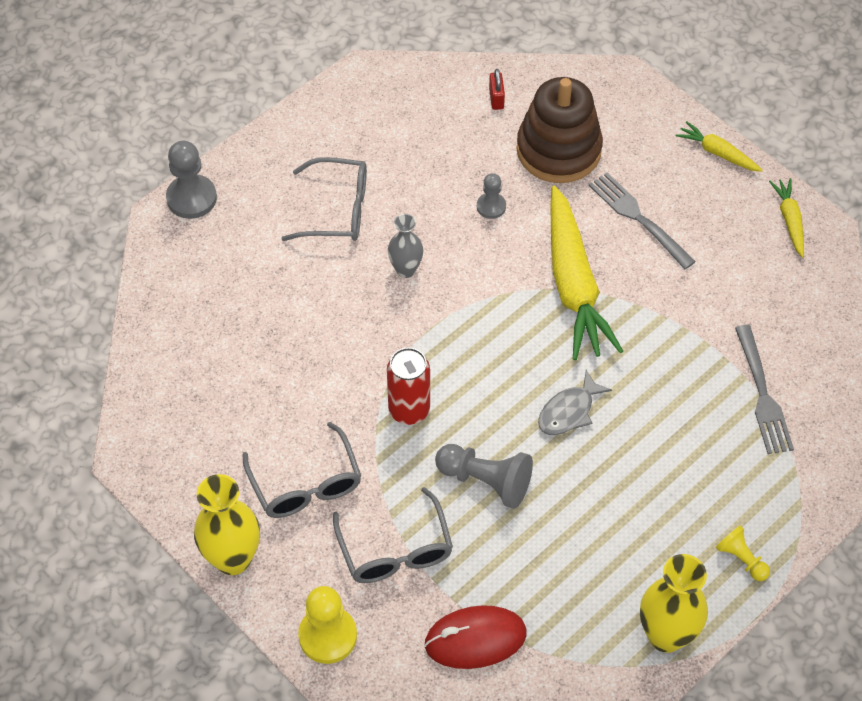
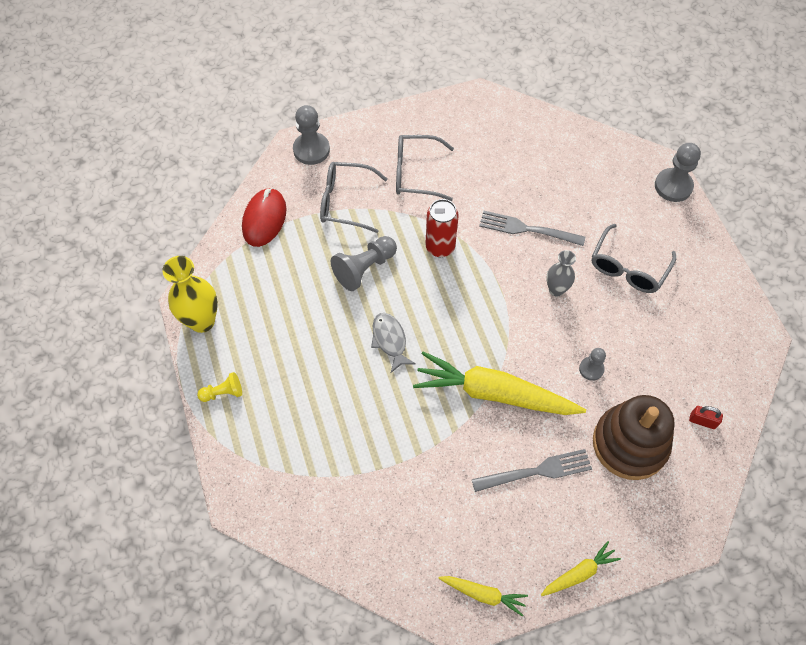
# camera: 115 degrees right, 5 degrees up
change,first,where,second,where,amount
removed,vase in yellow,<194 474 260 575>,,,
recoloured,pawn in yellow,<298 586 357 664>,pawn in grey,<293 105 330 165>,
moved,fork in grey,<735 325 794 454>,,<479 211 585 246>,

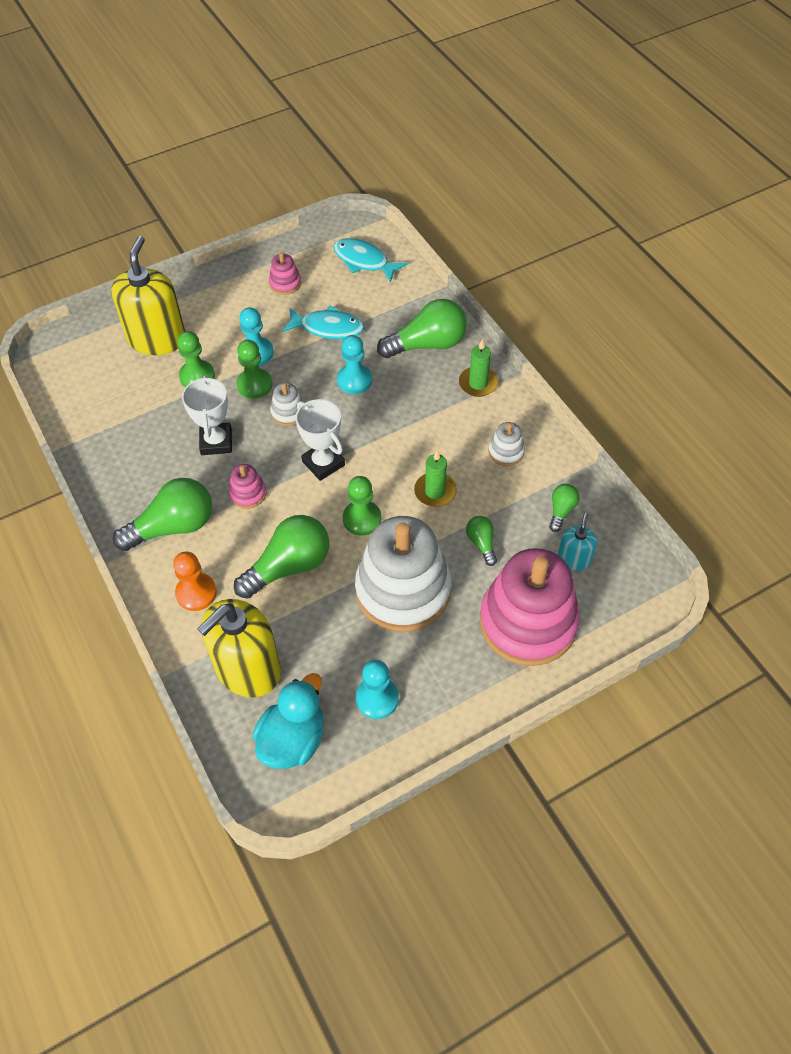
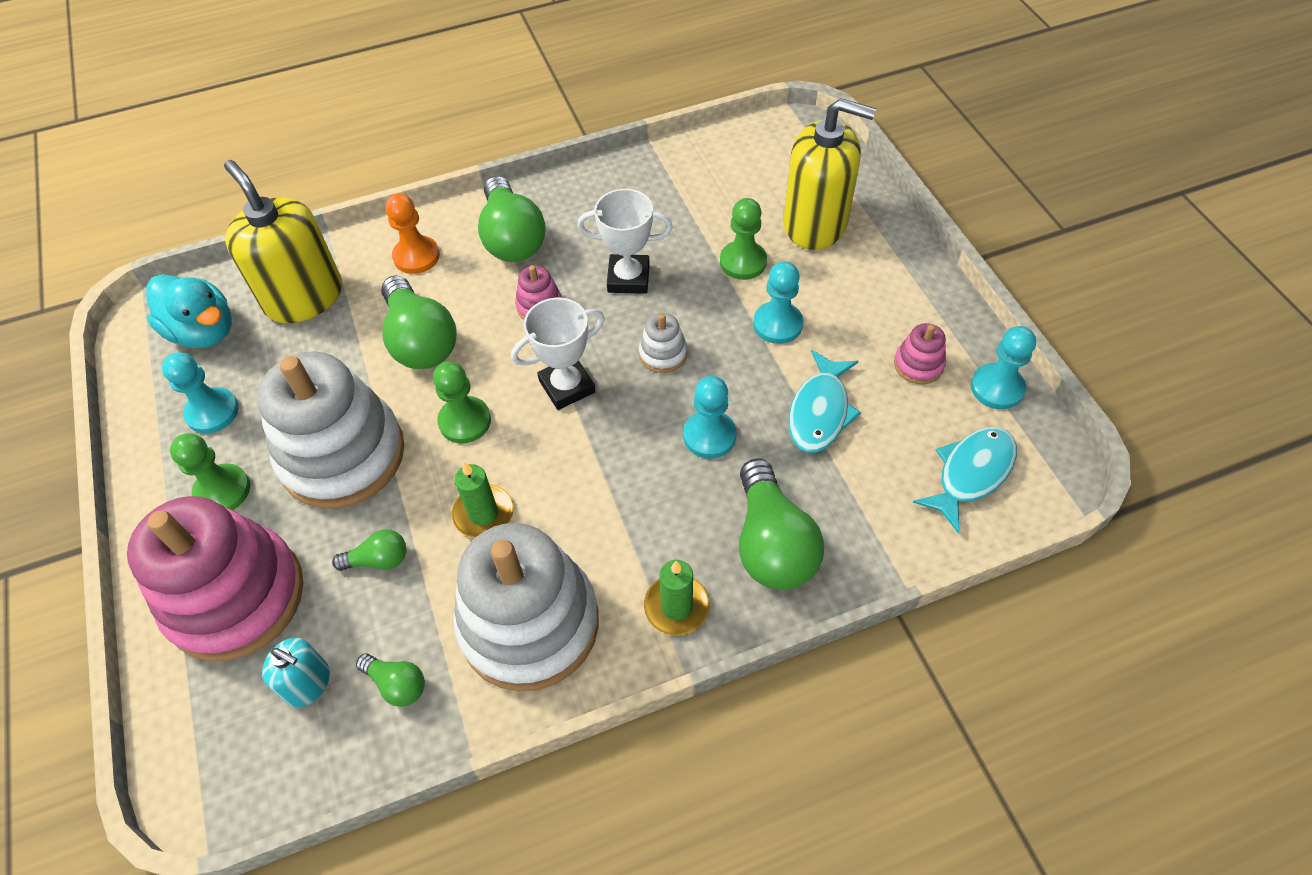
# camera: 100 degrees right, 0 degrees up
change,first,where,second,where,amount
moved,pawn in green,<236 340 272 399>,,<170 433 250 510>,
resized,stacking toy in white,<488 422 525 466>,,<453 523 599 691>,x2.43
added,,,pawn in turquoise,<971 326 1036 409>,

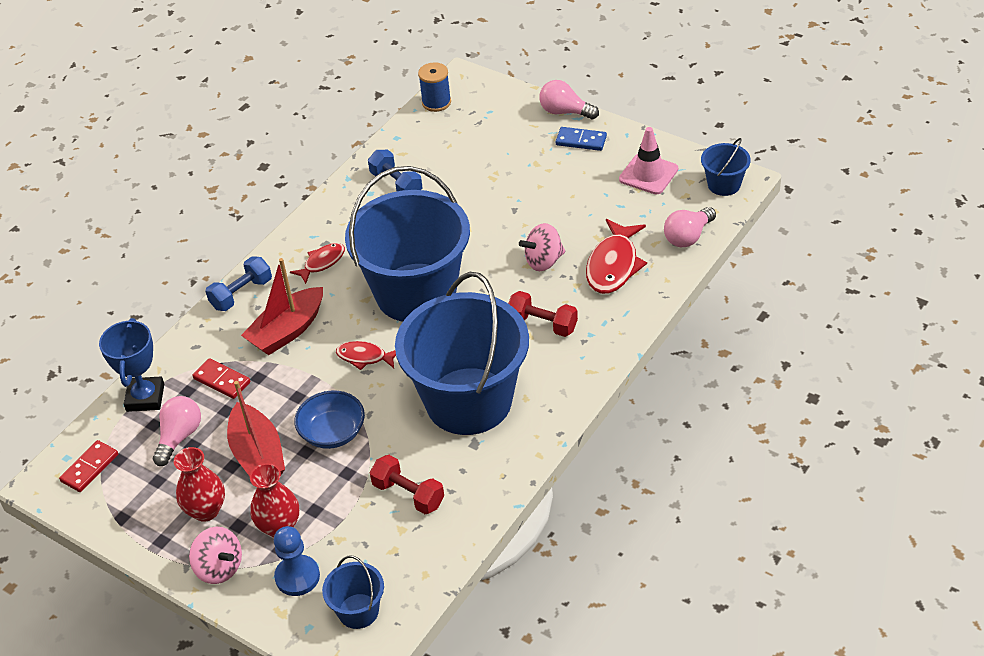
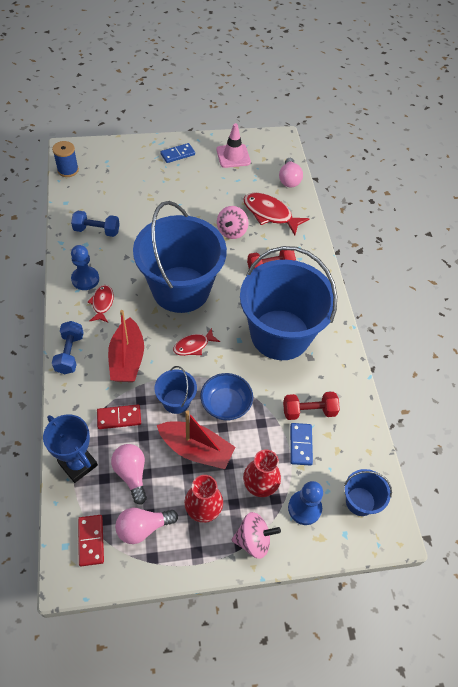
# camera: 50 degrees left, 10 degrees up
change,first,where,second,where,amount
moved,light bulb in pink,<539 80 599 119>,,<115 508 178 544>,
turned,fish in red,<586 219 647 294>,,<243 193 309 235>,150 degrees clockwise
moved,bucket in blue,<701 138 751 196>,,<154 366 197 414>,
added,,,pawn in blue,<71 245 99 290>,
added,,,domino in blue,<290 423 313 466>,

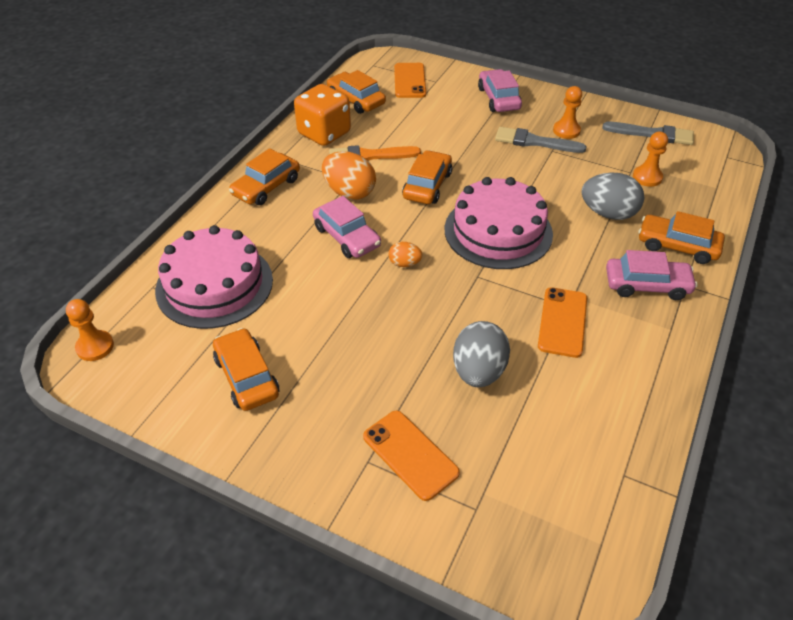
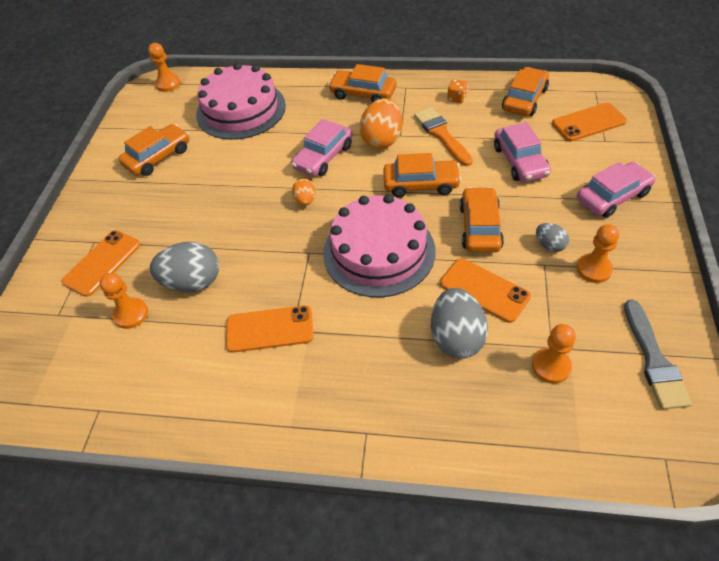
# camera: 75 degrees right, 5 degrees up
change,first,where,second,where,amount
resized,dice in orange,<294 84 351 146>,,<447 79 468 103>,x0.41
replaced,brush in grey,<495 127 587 153>,egg in grey,<536 223 569 252>,
moved,car in pink,<606 250 697 300>,,<494 122 551 182>,
moved,car in orange,<639 211 725 264>,,<460 187 504 252>,
added,,,pawn in orange,<100 273 148 329>,
added,,,phone in orange,<440 258 531 323>,

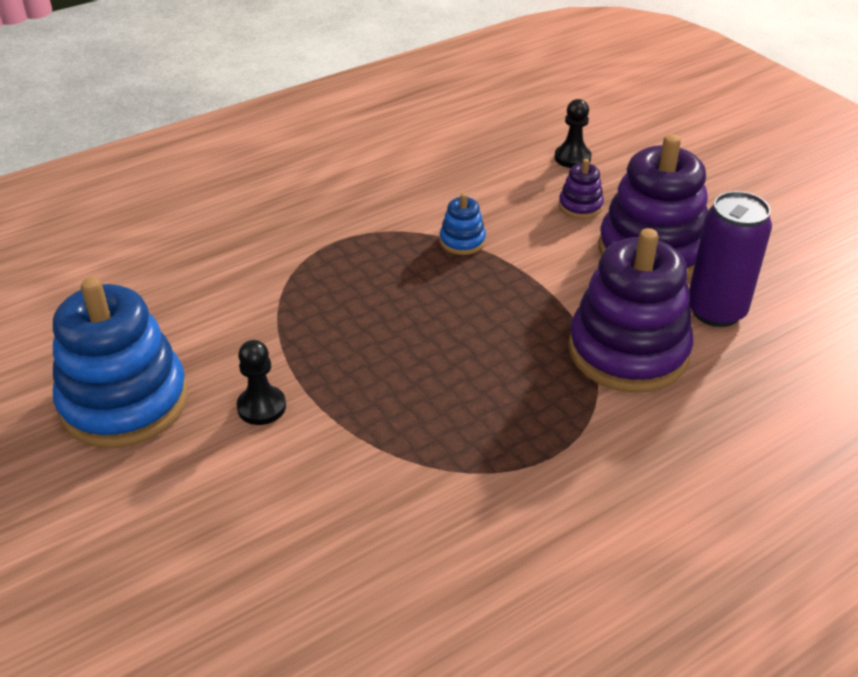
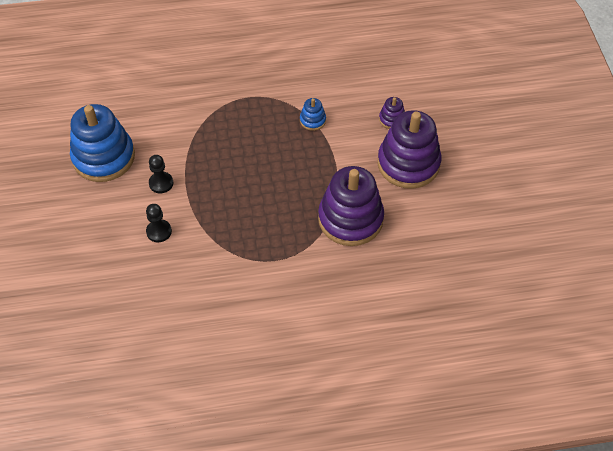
# camera: 25 degrees right, 15 degrees up
change,first,where,second,where,amount
moved,pawn in black,<554 99 592 168>,,<146 204 172 243>,
removed,can in purple,<689 191 772 327>,,,

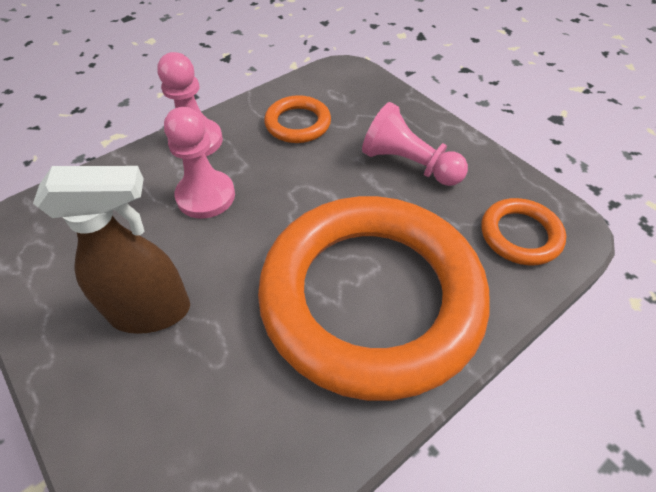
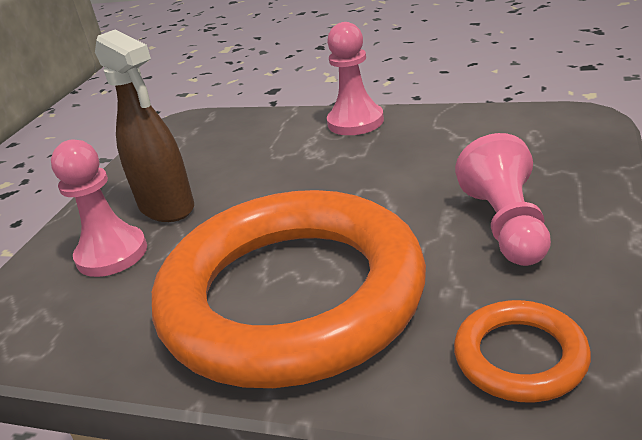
# camera: 60 degrees right, 20 degrees down
change,first,where,second,where,amount
moved,pawn in pink,<164 107 235 218>,,<51 140 147 277>,
removed,ring in orange,<264 95 331 143>,,,

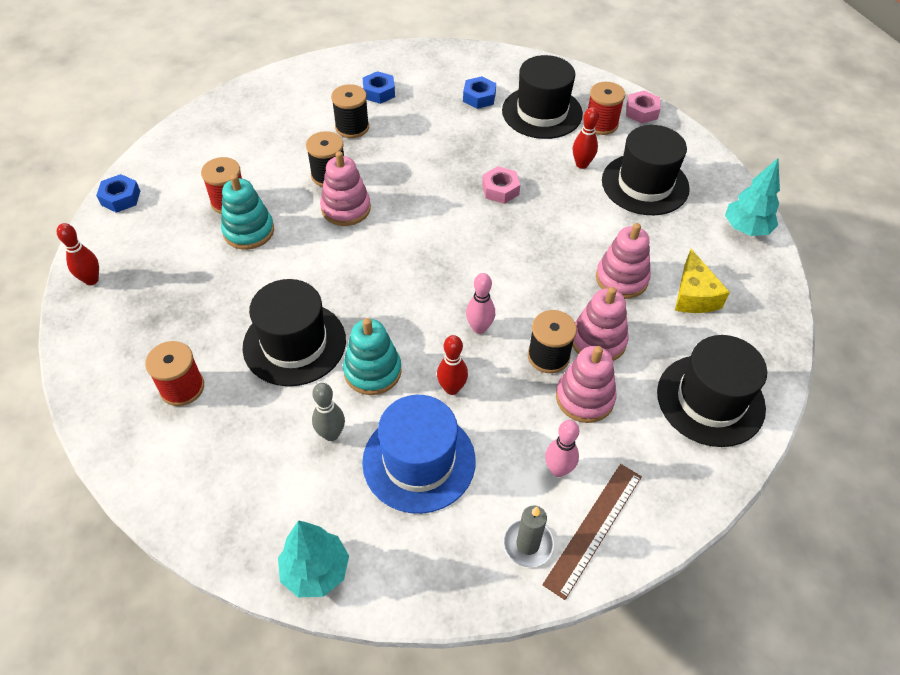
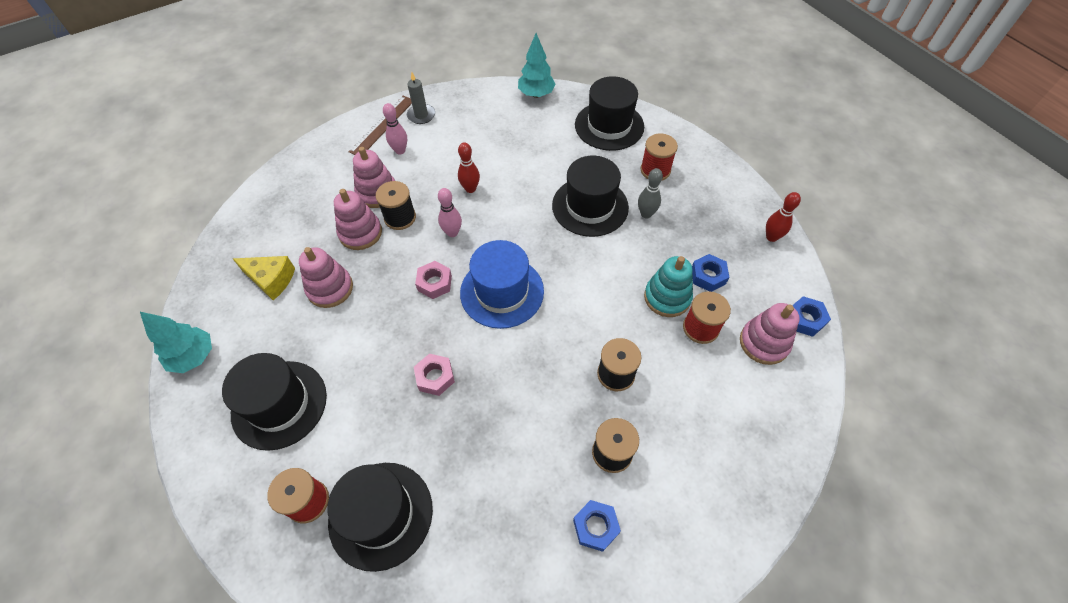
# camera: 175 degrees right, 5 degrees up
change,first,where,second,where,amount
moved,bowling pin in grey,<312 383 345 441>,,<638 168 663 218>,
moved,stacking toy in pink,<320 151 371 226>,,<740 303 800 365>,
removed,stacking toy in turquoise,<343 318 402 395>,,,
moved,hat in blue,<362 395 476 514>,,<460 240 544 329>,
moved,nut in blue,<463 76 496 109>,,<692 254 729 292>,
removed,bowling pin in red,<573 107 599 169>,,,
moved,nut in pink,<626 90 661 123>,,<415 261 452 299>,
moved,hat in black,<657 335 767 447>,,<575 76 644 151>,
turned,cheese in yellow,<675 249 730 313>,,<233 256 295 300>,120 degrees clockwise

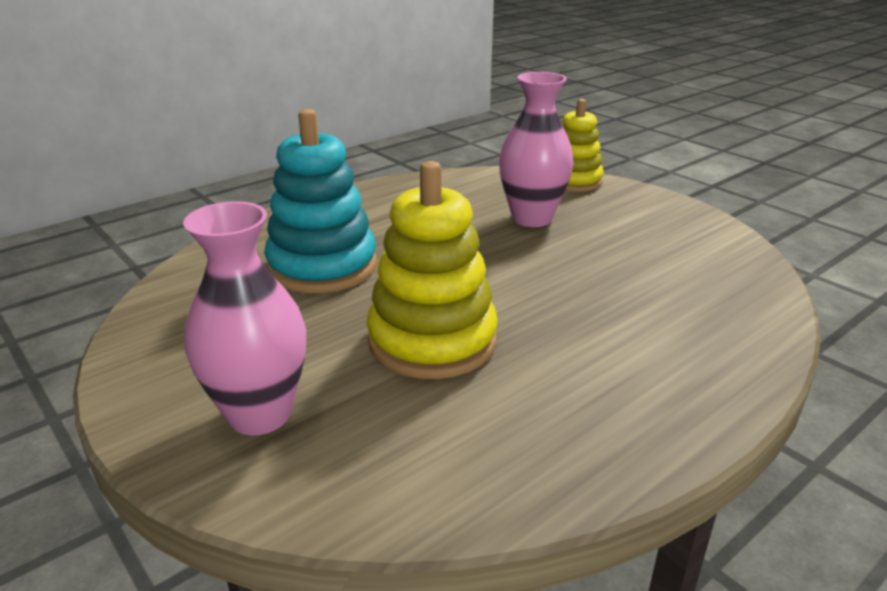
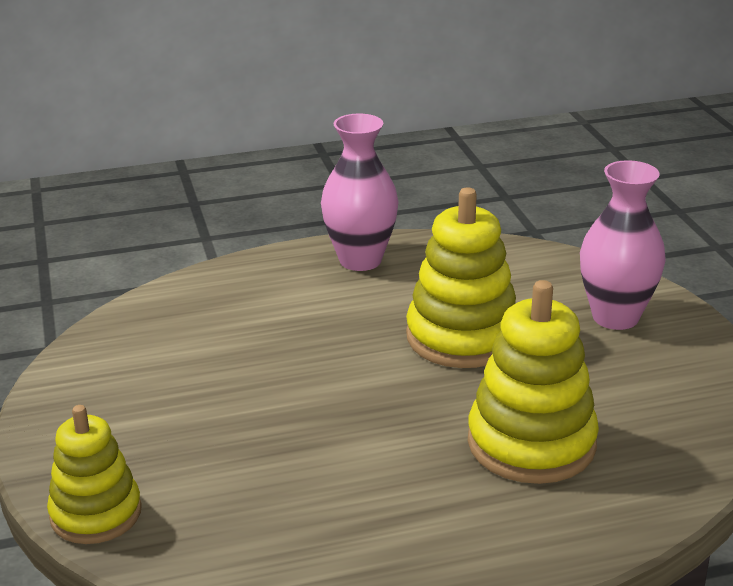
# camera: 155 degrees left, 0 degrees up
change,first,where,second,where,amount
recoloured,stacking toy in turquoise,<264 109 377 293>,stacking toy in yellow,<468 280 599 484>,
moved,vase in pink,<499 72 574 227>,,<321 113 399 271>,

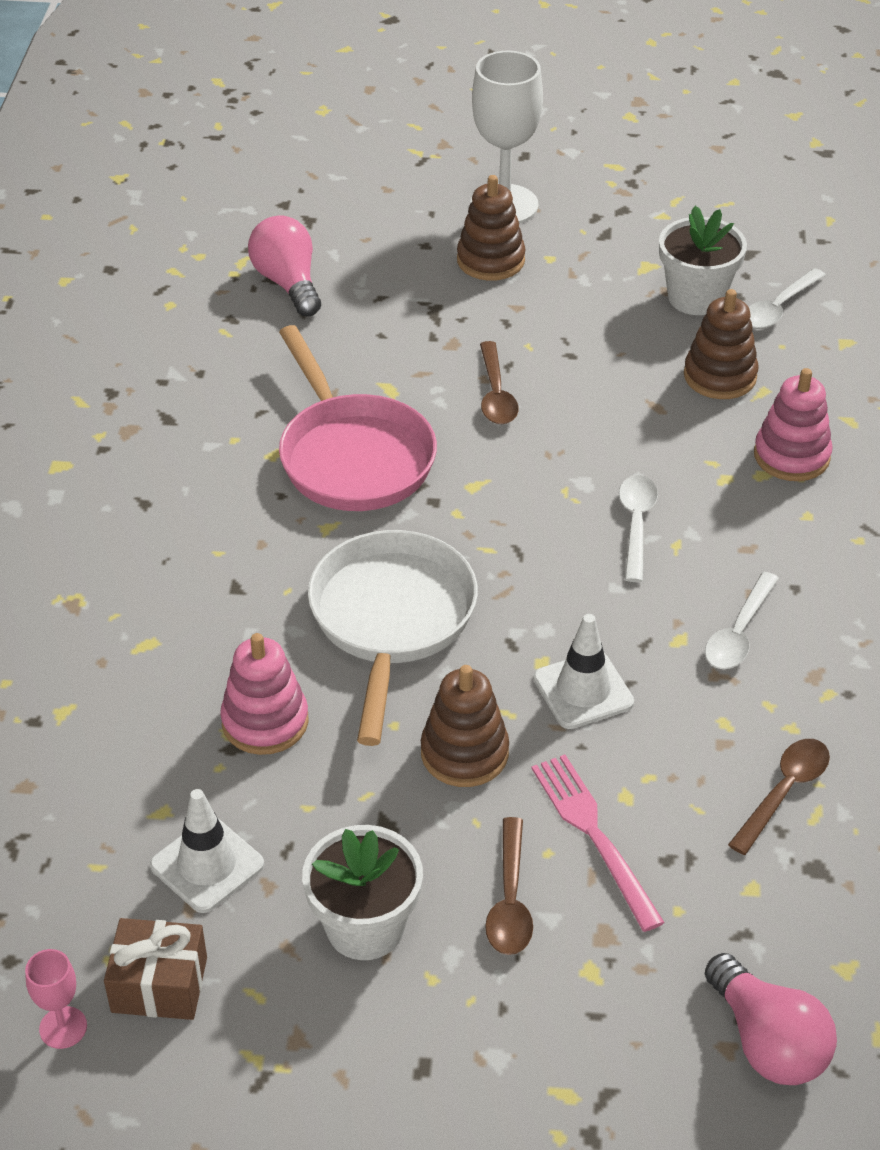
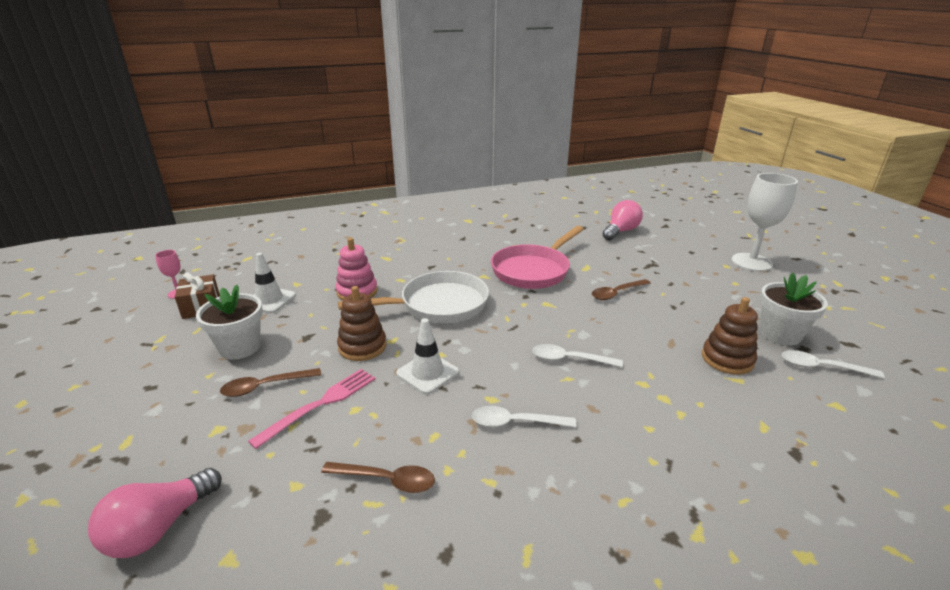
# camera: 65 degrees right, 15 degrees down
change,first,where,second,where,amount
removed,stacking toy in brown,<457 175 525 281>,,,
turned,spoon in white,<619 475 658 582>,,<532 344 623 367>,150 degrees counterclockwise
removed,stacking toy in pink,<754 368 833 481>,,,

